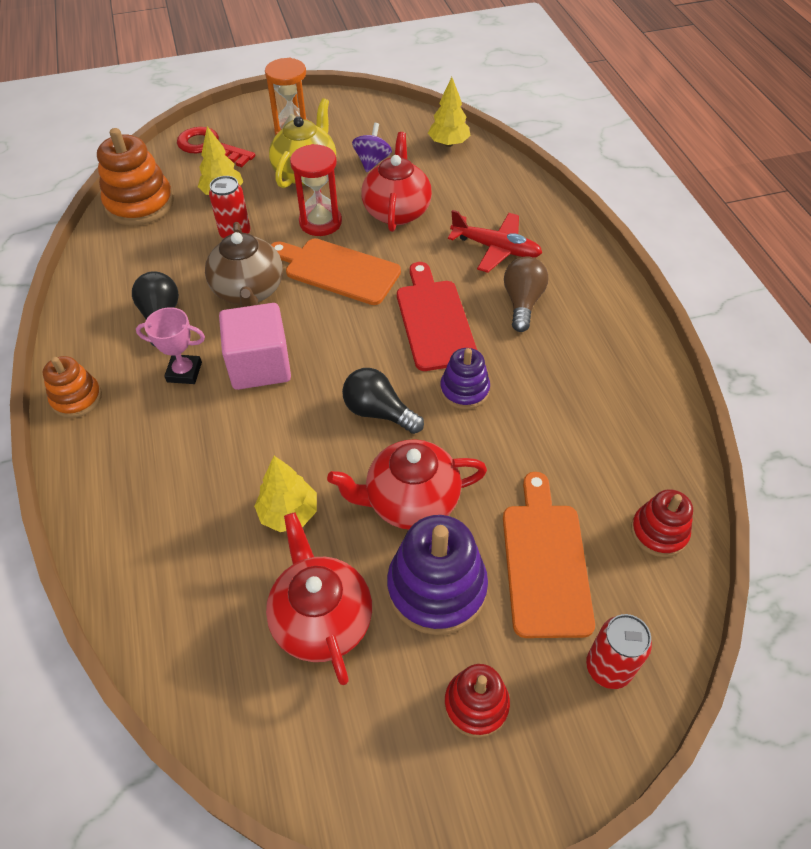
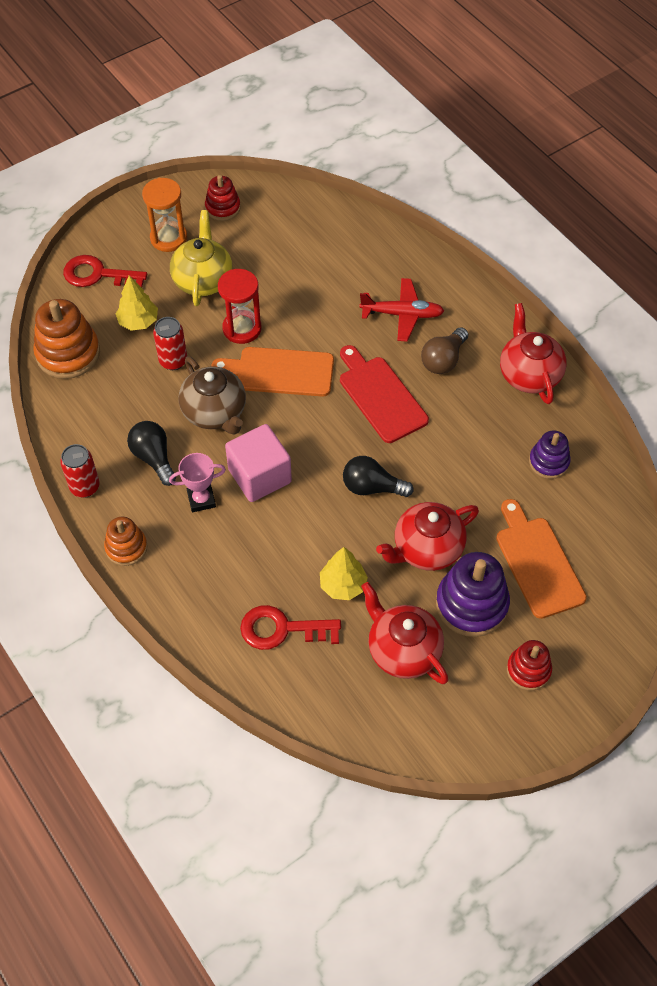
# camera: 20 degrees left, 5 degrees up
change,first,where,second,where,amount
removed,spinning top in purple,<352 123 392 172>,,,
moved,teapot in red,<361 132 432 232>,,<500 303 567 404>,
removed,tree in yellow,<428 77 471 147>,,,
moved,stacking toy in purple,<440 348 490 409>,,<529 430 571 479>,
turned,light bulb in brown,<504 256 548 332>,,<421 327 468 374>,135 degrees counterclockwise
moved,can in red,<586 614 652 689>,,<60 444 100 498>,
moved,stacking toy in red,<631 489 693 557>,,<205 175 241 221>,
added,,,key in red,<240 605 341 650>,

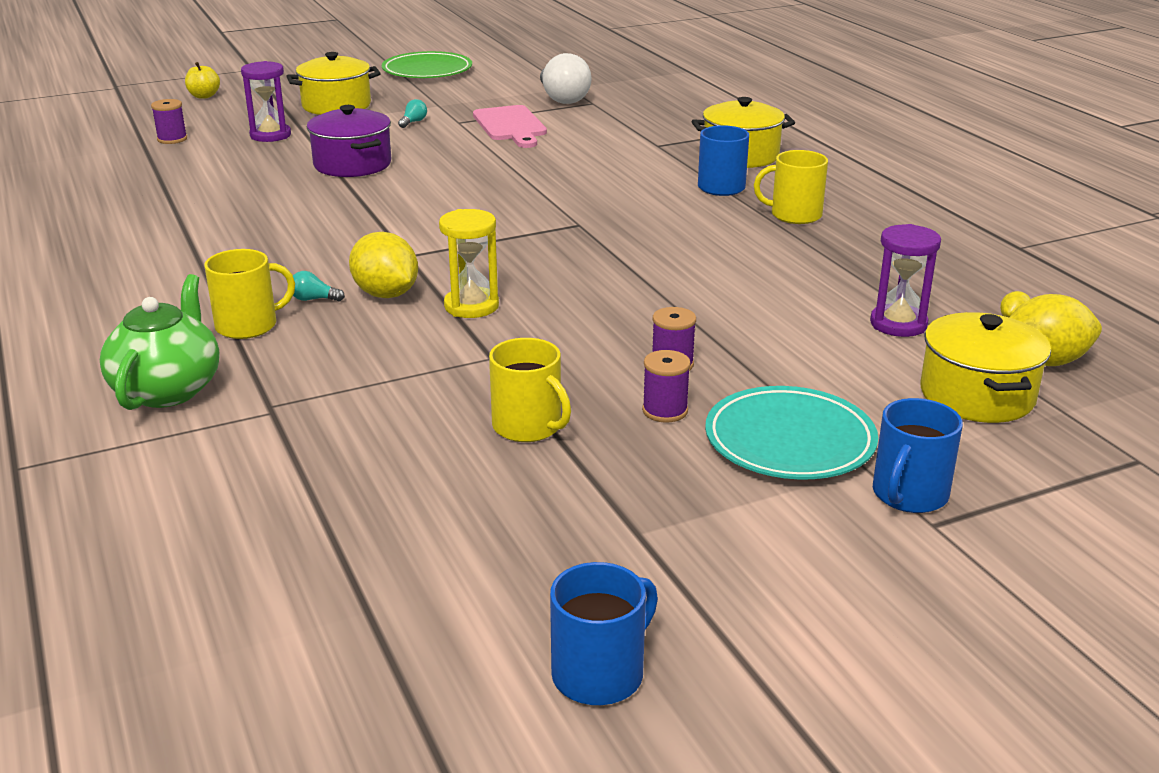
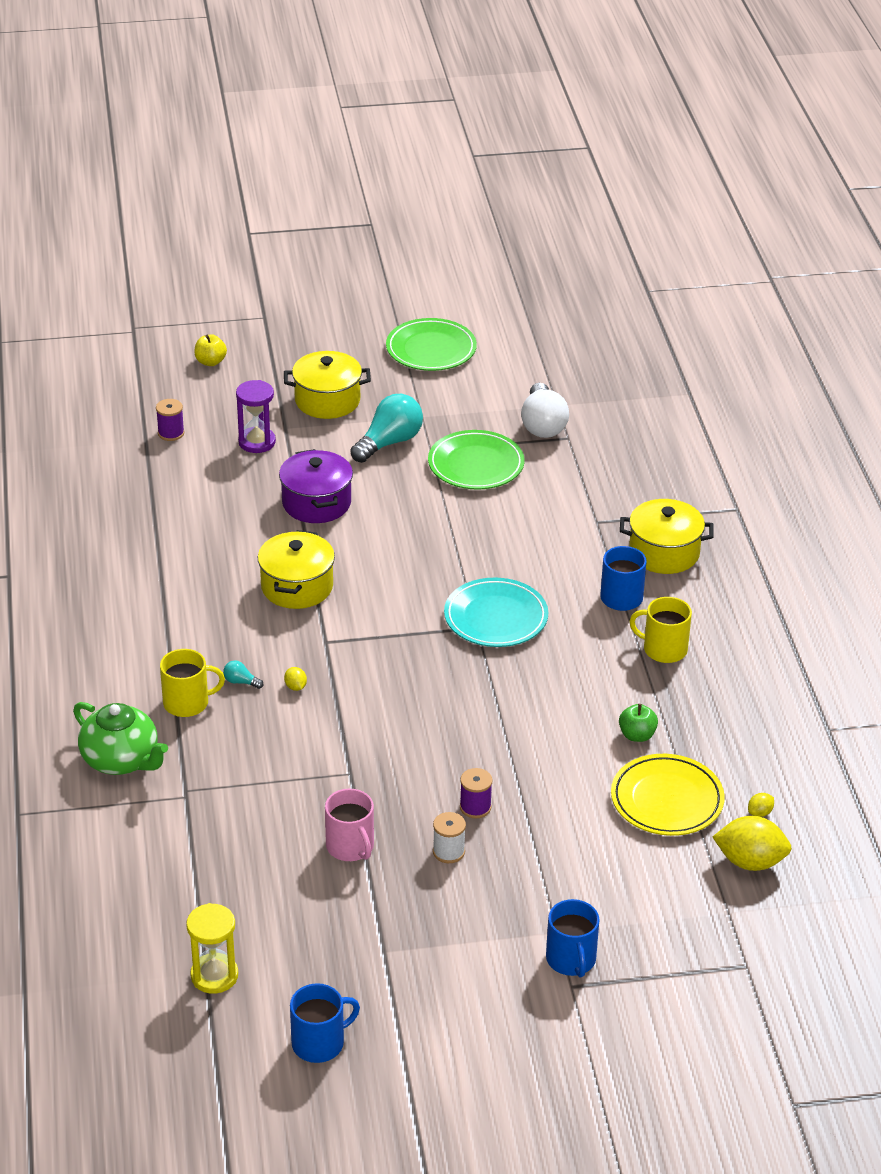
# camera: 15 degrees right, 10 degrees up
change,first,where,second,where,amount
turned,teapot in green,<100 274 219 410>,,<73 702 168 775>,105 degrees clockwise
resized,lemon in yellow,<349 232 418 298>,,<284 667 307 691>,x0.44
resized,light bulb in turquoise,<398 99 427 128>,,<350 394 423 463>,x2.36
moved,hourglass in yellow,<439 209 499 318>,,<186 903 238 994>,
replaced,cutting board in pink,<473 105 547 148>,plate in green,<428 430 524 490>,
recoloured,mug in yellow,<489 338 571 442>,mug in pink,<325 789 374 861>,
recoloured,spool in purple,<642 350 691 423>,spool in white,<433 812 466 863>,
moved,plate in turquoise,<705 386 878 480>,,<444 578 548 647>,
replaced,hourglass in purple,<870 224 941 337>,plate in yellow,<611 754 725 836>,
turned,mug in blue,<873 398 963 513>,,<546 899 600 978>,60 degrees counterclockwise
moved,pot in yellow,<920 312 1051 423>,,<258 530 335 609>,
added,,,apple in green,<619 704 658 742>,

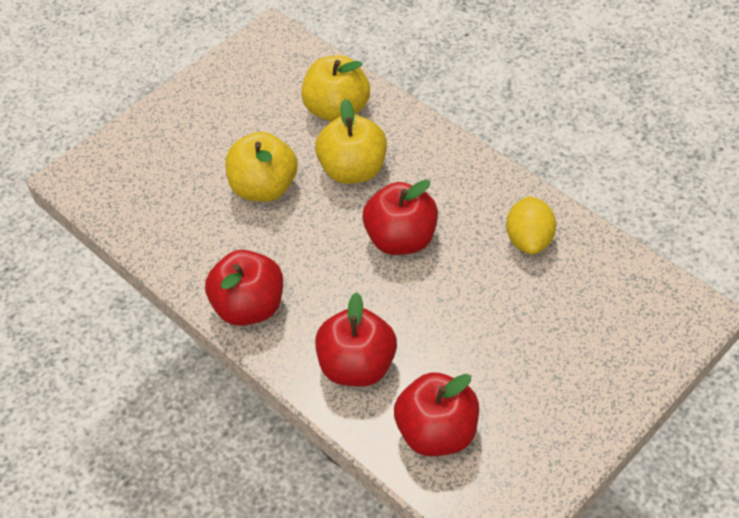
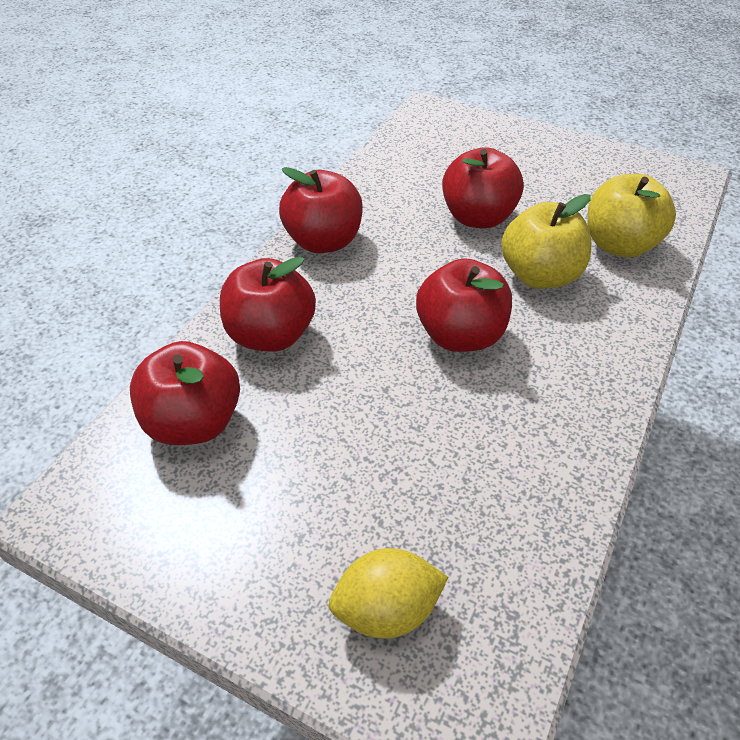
# camera: 70 degrees right, 5 degrees down
change,first,where,second,where,amount
recoloured,apple in yellow,<225 132 298 202>,apple in red,<442 147 524 228>,
moved,lemon in yellow,<506 196 556 255>,,<329 548 448 639>,

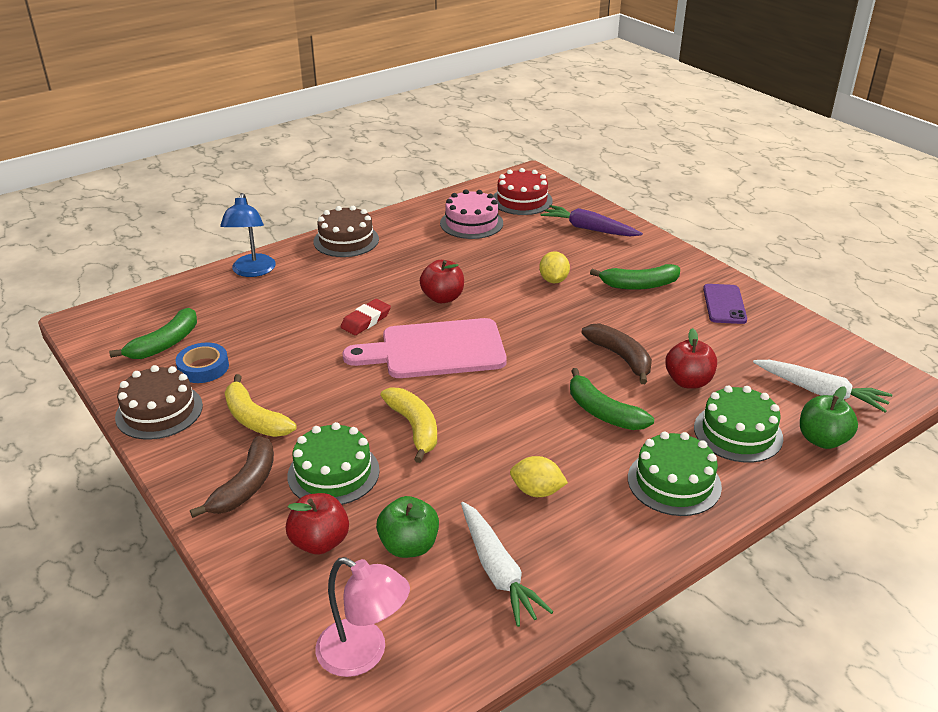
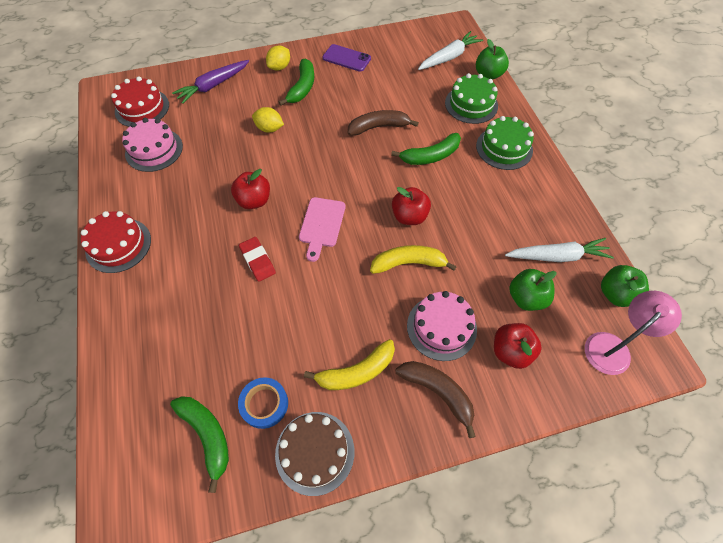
# camera: 70 degrees left, 25 degrees up
change,first,where,second,where,amount
removed,lamp in blue,<220 193 276 277>,,,
recoloured,cake in green,<287 422 380 505>,cake in pink,<407 291 477 361>,
recoloured,cake in brown,<313 206 379 257>,cake in red,<81 211 151 273>,
resized,cutting board in pink,<342 318 507 378>,,<299 197 345 262>,x0.58
moved,lemon in yellow,<510 456 568 497>,,<266 46 290 71>,
moved,apple in red,<665 328 717 389>,,<392 187 431 225>,
added,,,apple in green,<601 265 649 307>,

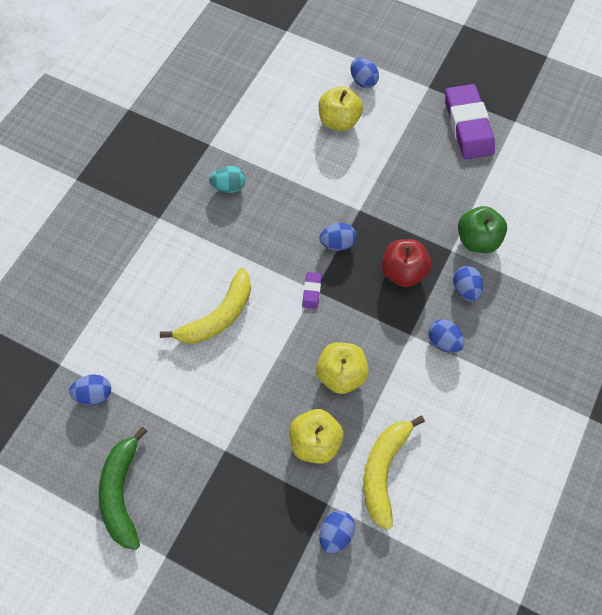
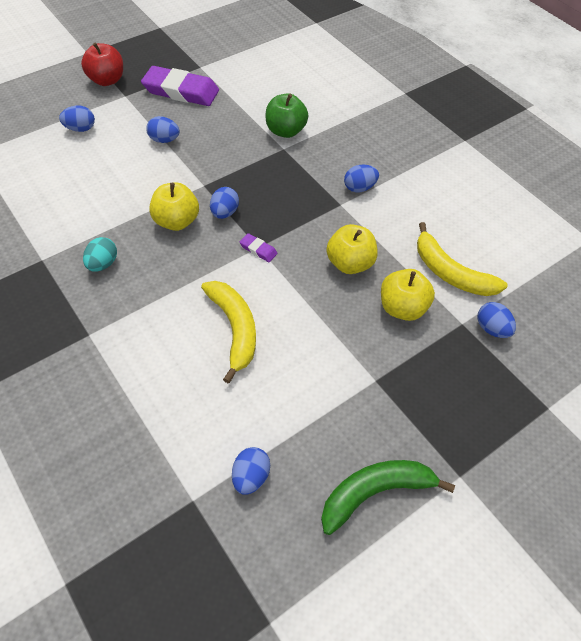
# camera: 65 degrees left, 10 degrees down
change,first,where,second,where,amount
turned,banana in green,<99 426 147 550>,,<321 460 455 535>,135 degrees clockwise
moved,apple in yellow,<319 86 363 131>,,<149 182 199 231>,
moved,apple in red,<382 239 431 287>,,<81 42 123 86>,
moved,egg in blue,<453 266 483 301>,,<146 116 180 143>,

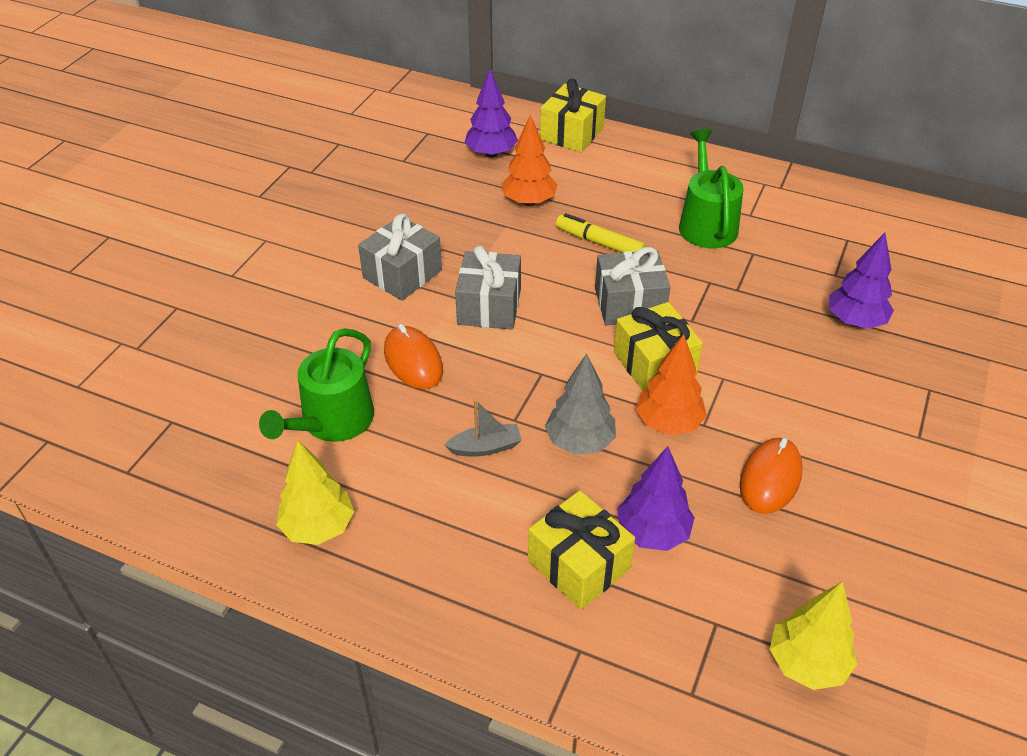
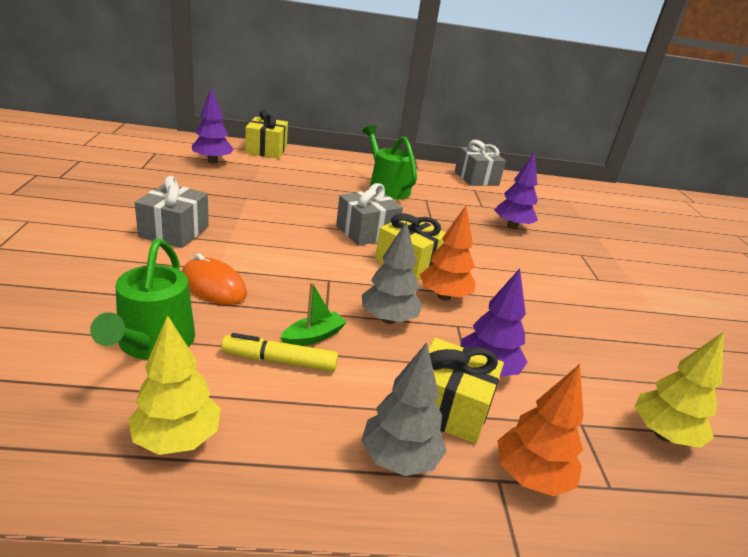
# camera: 30 degrees left, 15 degrees down
change,first,where,second,where,amount
recoloured,boat in grey,<444 400 522 457>,boat in green,<280 282 347 346>,
moved,gift in grey,<455 246 521 330>,,<455 140 506 186>,
moved,tree in orange,<501 115 558 206>,,<497 364 583 496>,
moved,marker in yellow,<556 213 645 253>,,<221 333 338 372>,
removed,mouse in orange,<740 438 803 514>,,,
added,,,tree in grey,<361 342 447 476>,

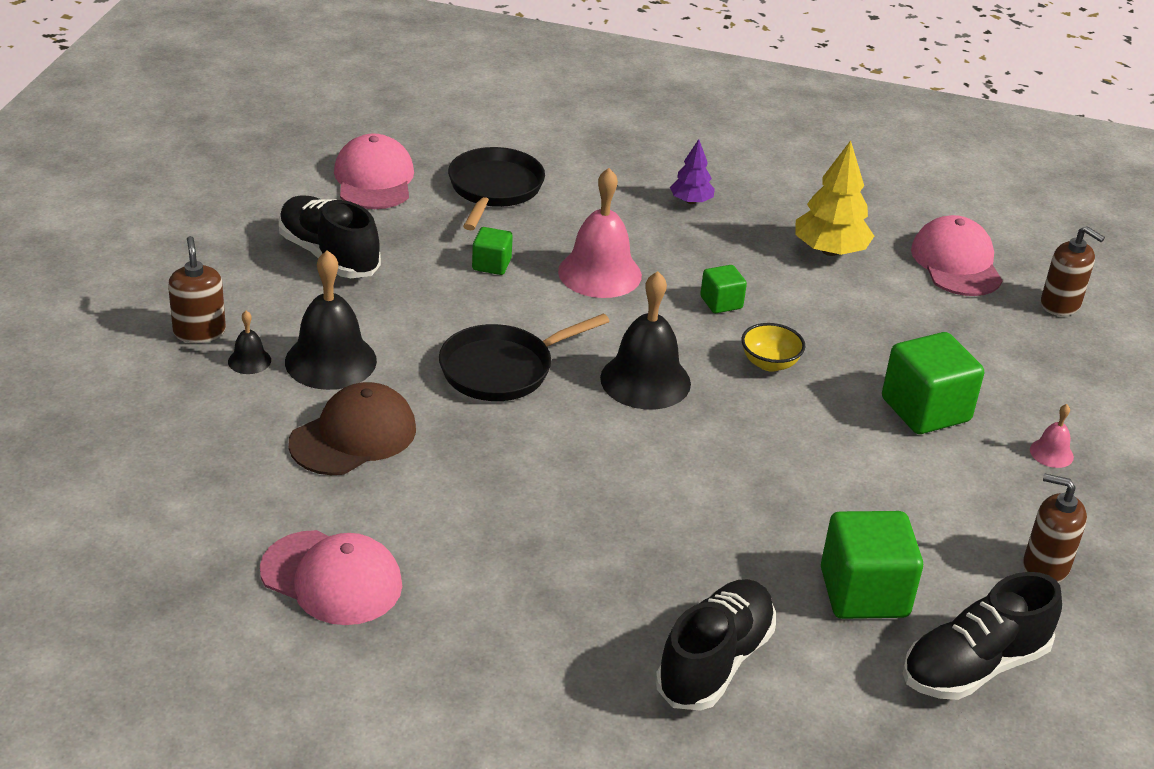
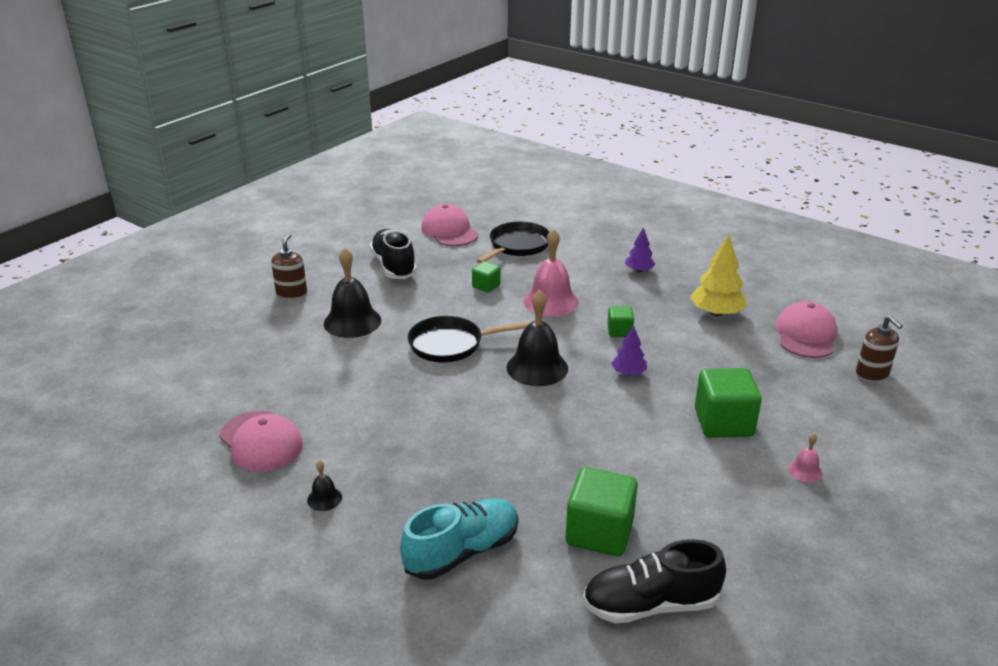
# camera: 25 degrees right, 5 degrees down
change,first,where,second,where,amount
moved,bell in black,<228 311 271 374>,,<307 460 342 511>,
removed,cap in brown,<288 382 416 475>,,,
turned,cap in pink,<334 133 414 209>,,<421 204 479 246>,45 degrees counterclockwise
recoloured,shoe in black,<655 579 776 711>,shoe in turquoise,<400 498 518 580>,
replaced,bowl in yellow,<741 323 805 372>,tree in purple,<611 325 647 375>,
removed,soap dispenser in brown,<1023 474 1087 583>,,,

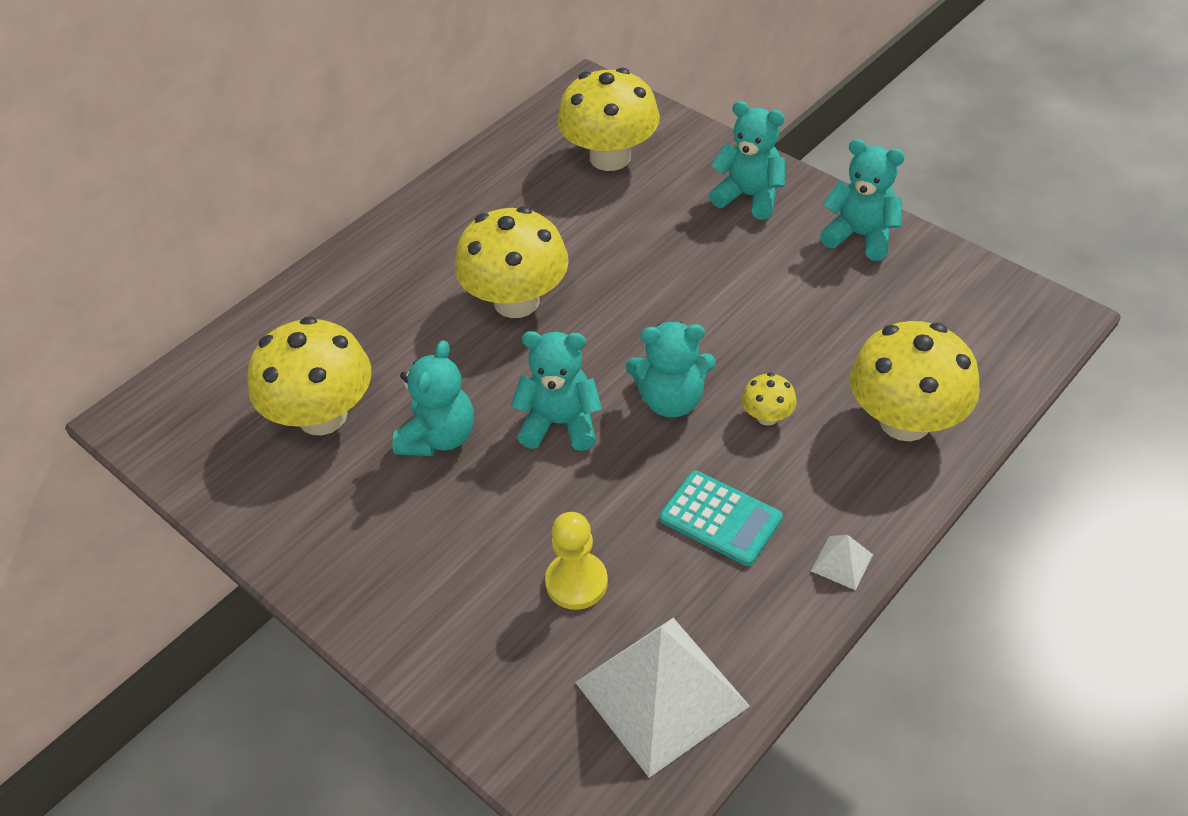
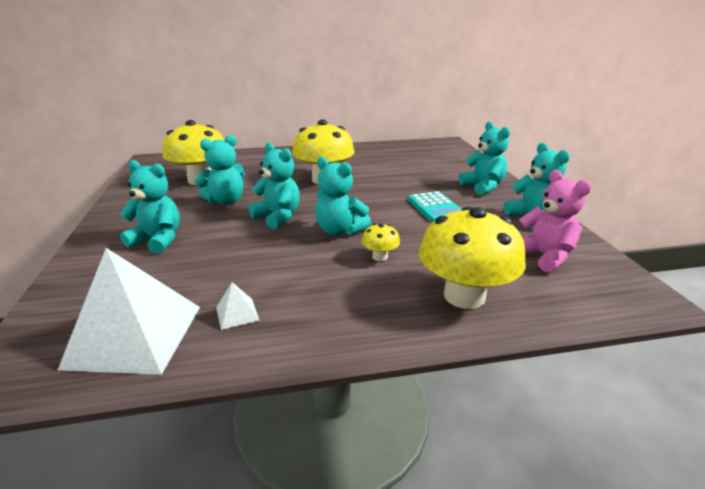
# camera: 35 degrees right, 20 degrees down
change,first,where,second,where,amount
removed,pawn in yellow,<545 512 608 610>,,,
removed,mushroom in yellow,<557 68 660 171>,,,
moved,calculator in turquoise,<660 471 783 566>,,<408 191 461 222>,
moved,pyramid in white,<811 535 873 590>,,<216 282 259 330>,
added,,,teddy bear in turquoise,<120 160 180 254>,
added,,,teddy bear in pink,<519 170 591 272>,

